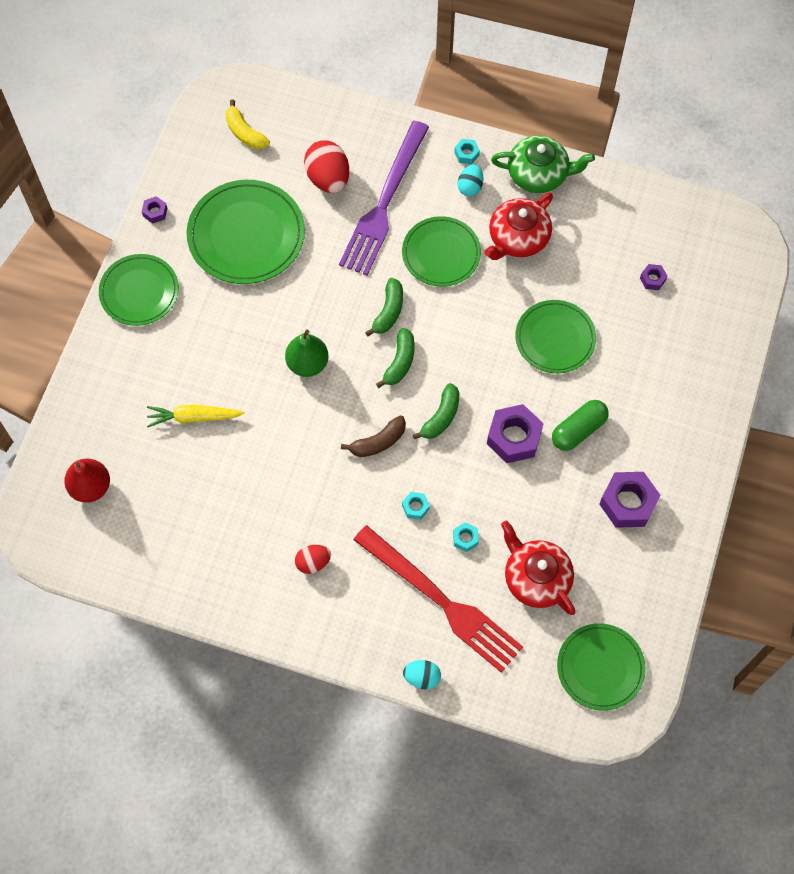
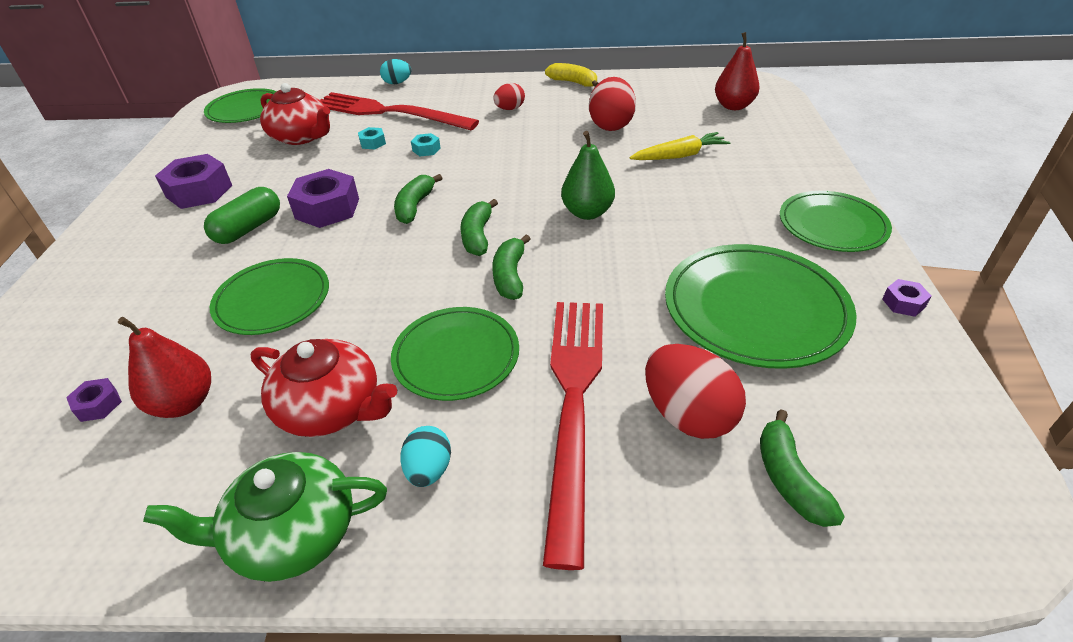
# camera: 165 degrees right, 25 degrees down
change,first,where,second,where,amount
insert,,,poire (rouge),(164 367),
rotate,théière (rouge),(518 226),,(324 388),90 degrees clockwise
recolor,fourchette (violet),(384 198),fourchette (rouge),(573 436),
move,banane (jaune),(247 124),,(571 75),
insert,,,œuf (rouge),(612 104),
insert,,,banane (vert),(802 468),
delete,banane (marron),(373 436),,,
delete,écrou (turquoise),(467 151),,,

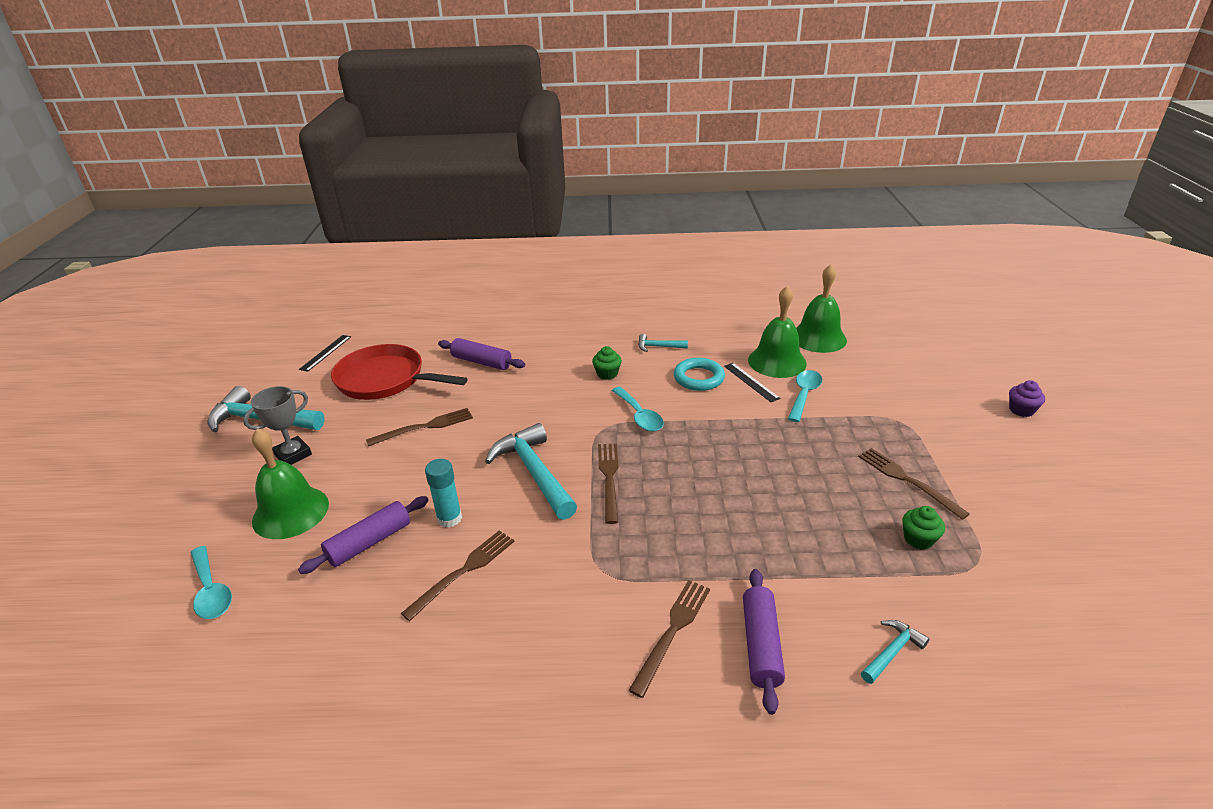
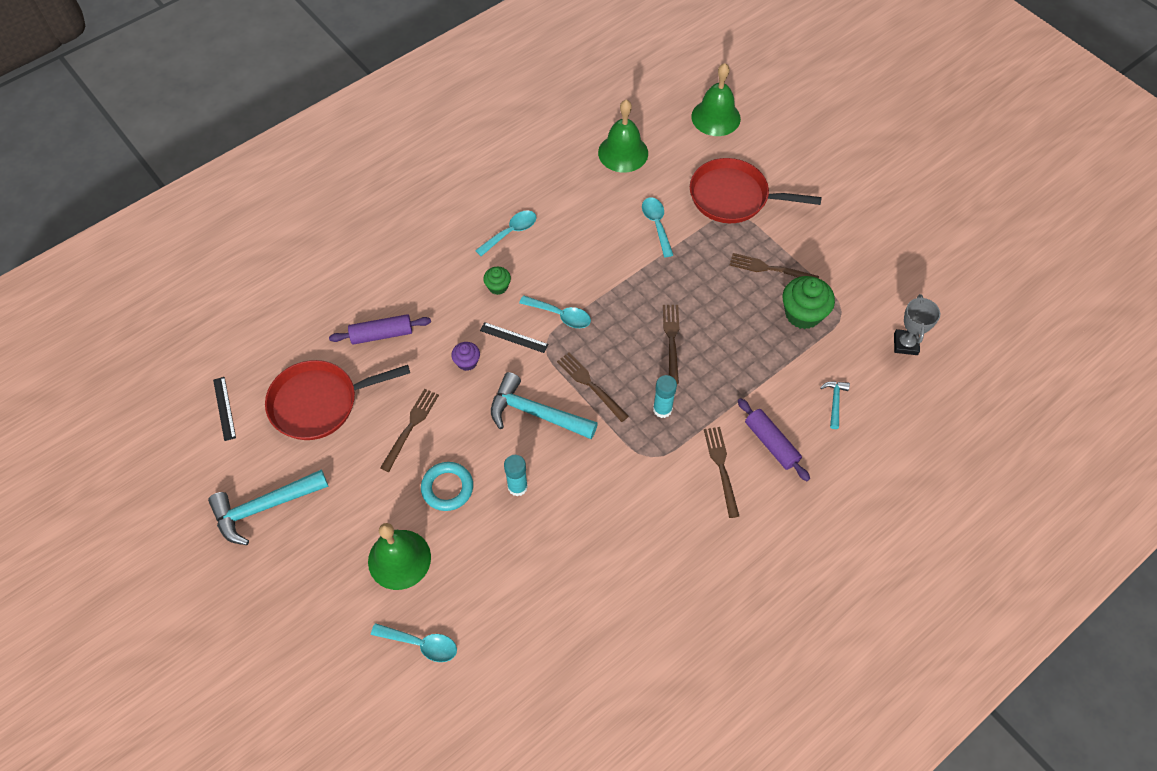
# camera: 40 degrees left, 25 degrees up
change,first,where,second,where,amount
move,anneau (turquoise),(699 374),,(447 486),
move,muffin (violet),(1027 398),,(465 356),
replace,marteau (turquoise),(663 343),cuillère (turquoise),(505 233),
move,règle (noir),(752 382),,(514 337),
insert,,,bâton de colle (turquoise),(665 396),
move,fourchette (marron),(458 576),,(671 344),
insert,,,poêle (rouge),(756 190),
move,cloche (vert),(777 332),,(716 99),
resize,muffin (vert),(923 528),,(809 302),x1.85
move,trophée (gris),(277 425),,(917 324),
delete,rouleau à pâtisserie (violet),(363 535),,,

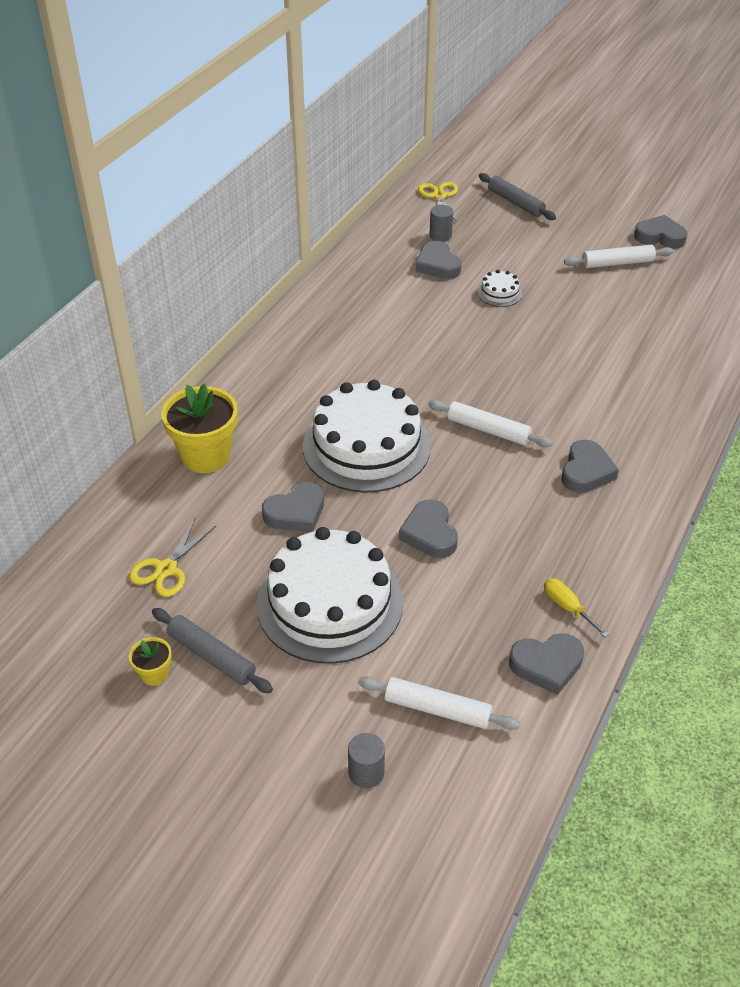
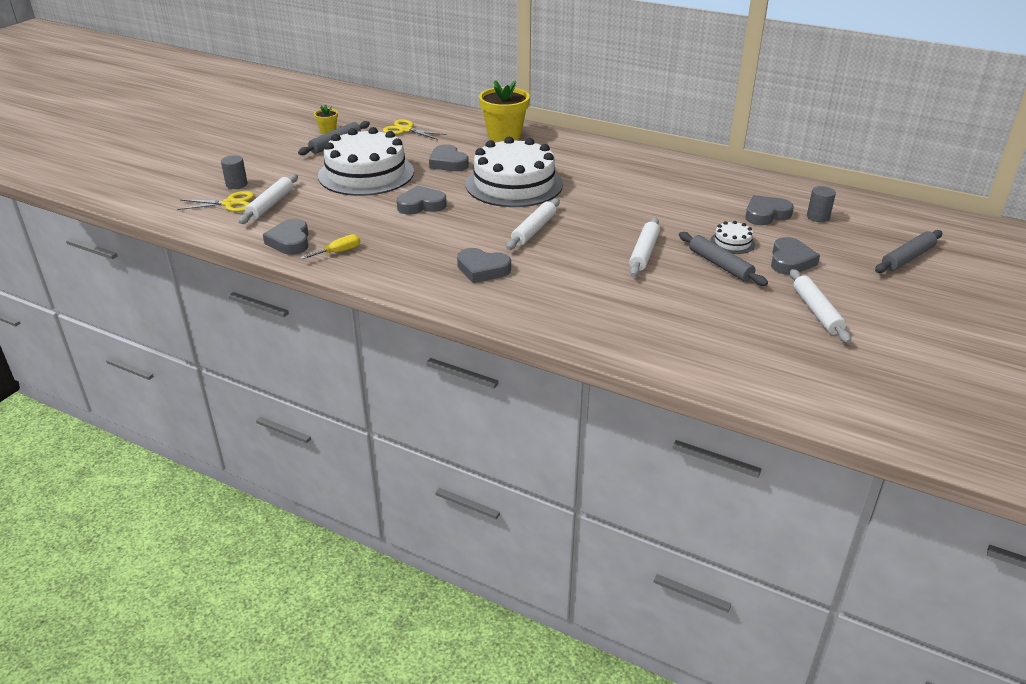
# camera: 90 degrees right, 10 degrees down
change,first,where,second,where,amount
move,ciseaux (jaune),(438 202),,(215 201),
insert,,,rouleau à pâtisserie (blanc),(644 247),
insert,,,rouleau à pâtisserie (gris),(723 259),
move,cœur (gris),(661 231),,(795 256),

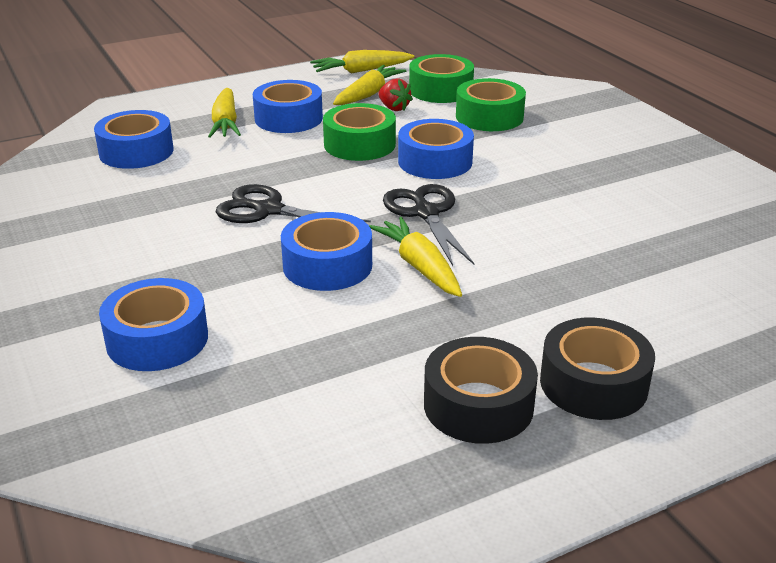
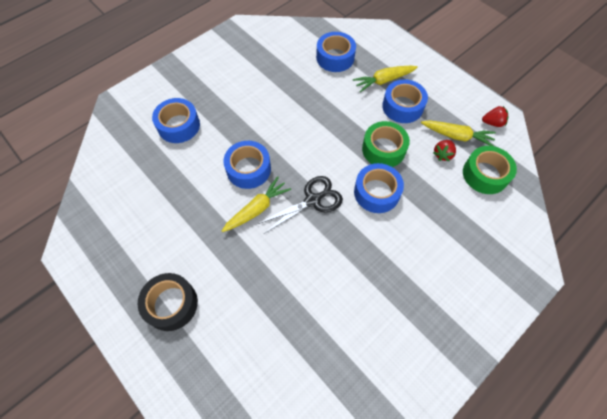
# camera: 75 degrees right, 30 degrees up
change,first,where,second,where,amount
replace,carotte (jaune),(362 61),fraise (rouge),(495 116),
delete,ciseaux (noir),(293 203),,,
delete,ruban adhésif (noir),(481 390),,,
delete,ruban adhésif (vert),(491 104),,,

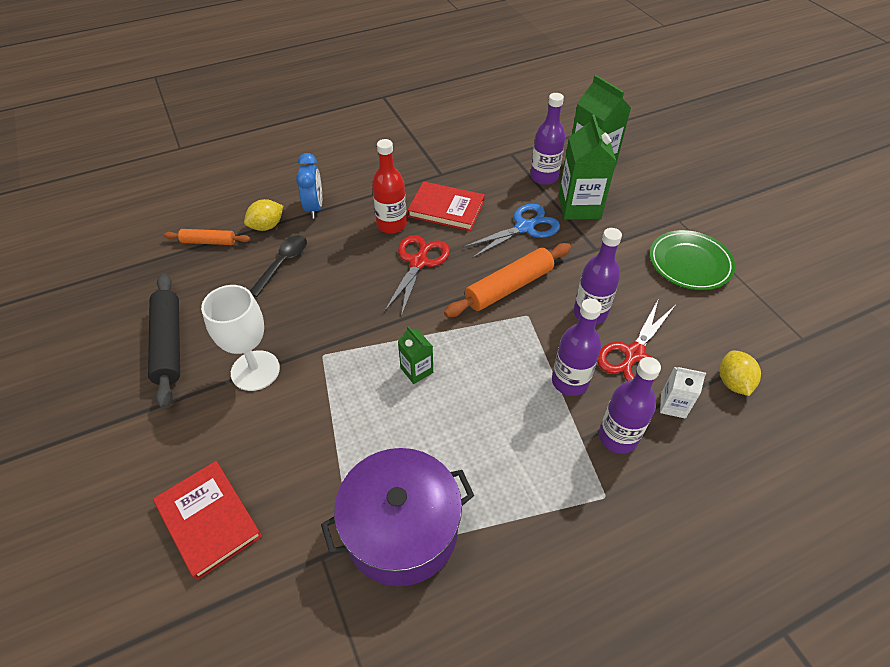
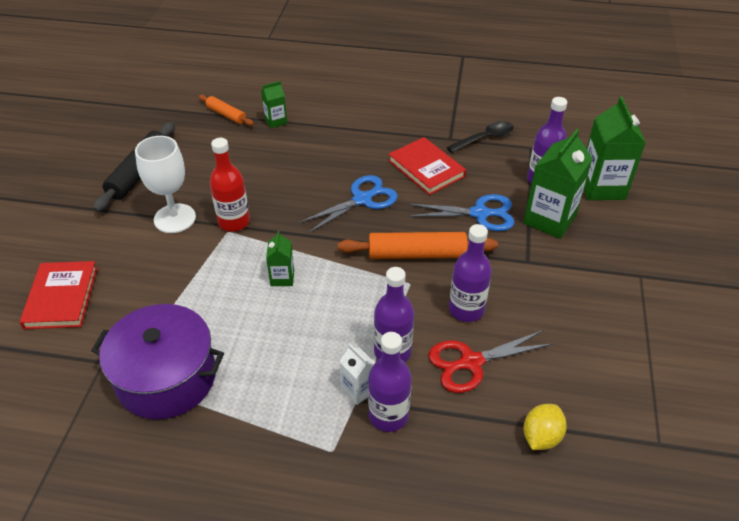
# camera: 35 degrees right, 5 degrees down
change,first,where,second,where,amount
move,bouteille (rouge),(389 186),,(230 185),
replace,citron (jaune),(263 215),brique de lait (vert),(274 104),
recolor,ciseaux (rouge),(417 276),ciseaux (bleu),(348 204),
move,brique de lait (blanc),(683 393),,(357 374),
move,cuillère (noir),(278 266),,(480 137),
delete,réveil (bleu),(309 186),,,
delete,assiette (vert),(692 260),,,

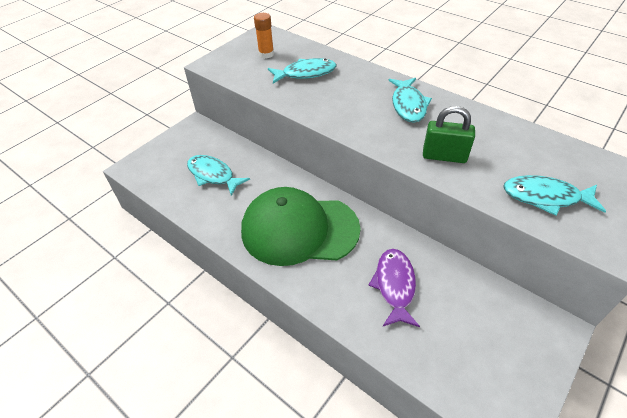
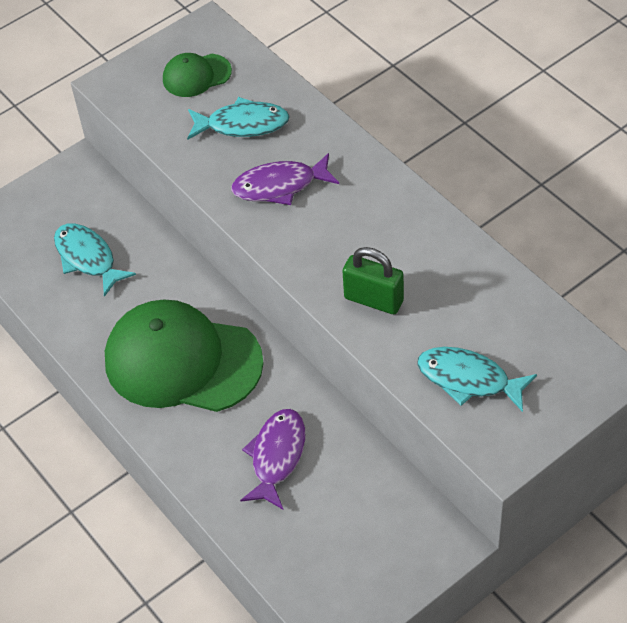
# camera: 15 degrees right, 5 degrees up
change,first,where,second,where,amount
replace,bâton de colle (orange),(264 35),casquette (vert),(197 75),
insert,,,poisson (violet),(285 179),
delete,poisson (turquoise),(410 100),,,

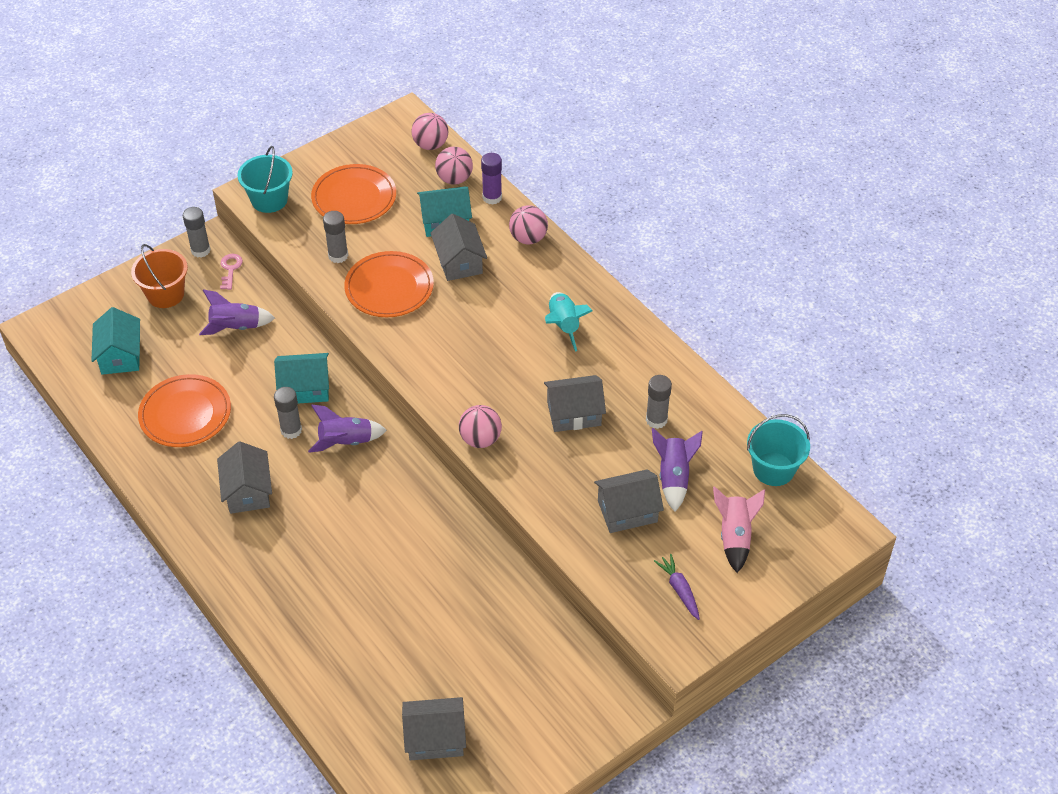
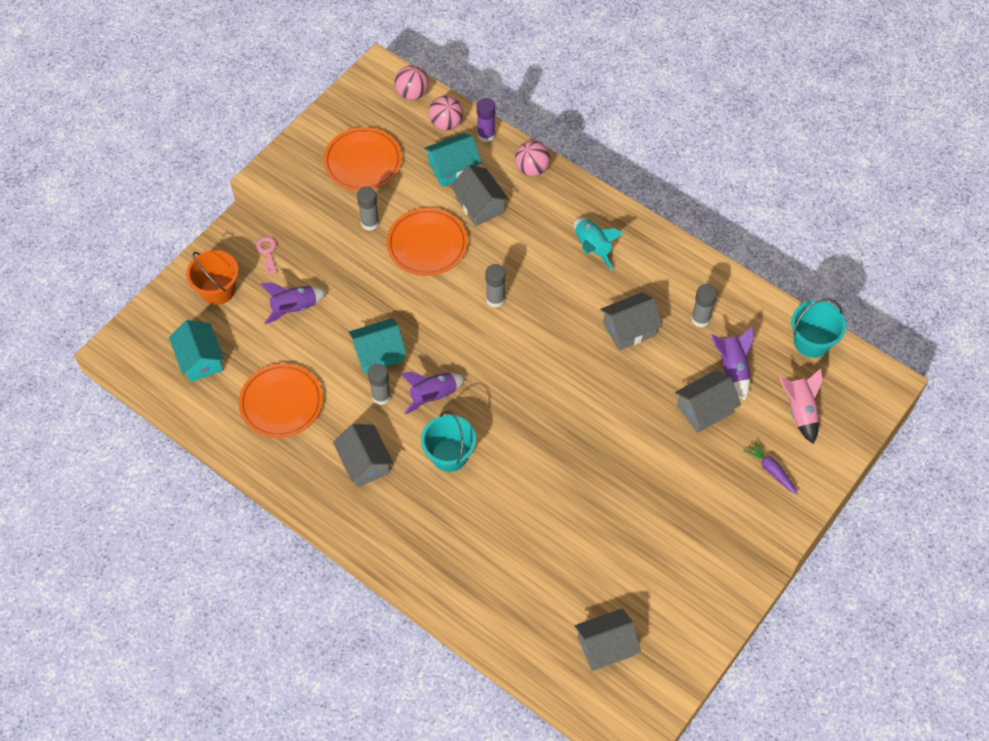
# camera: 15 degrees left, 10 degrees up
change,first,where,second,where,amount
move,seau (turquoise),(265 179),,(448 441),
move,bâton de colle (gris),(197 232),,(496 286),
delete,balle (rose),(480 426),,,

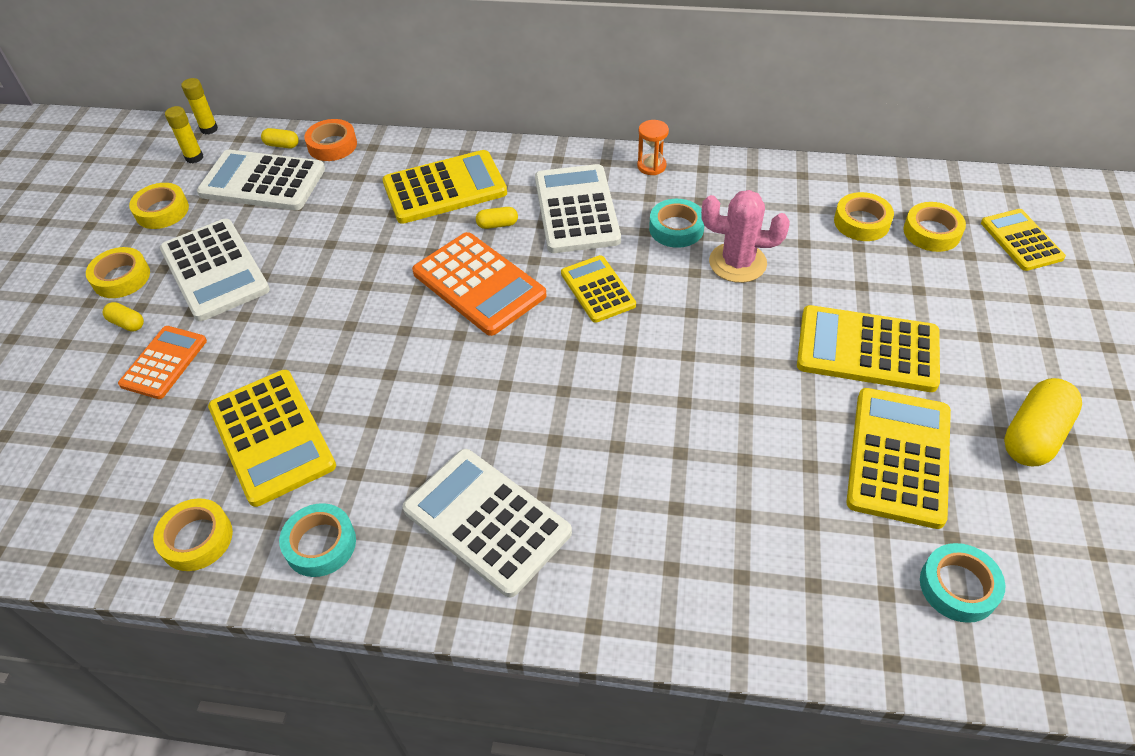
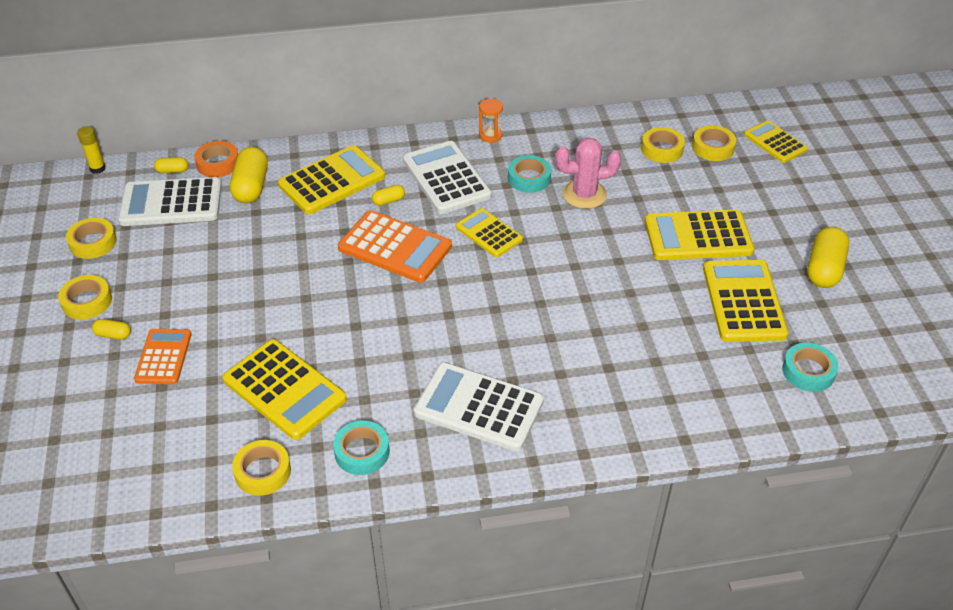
# camera: 20 degrees left, 5 degrees down
change,first,where,second,where,amount
insert,,,gélule (jaune),(249 175),
delete,calculatrice (blanc),(215 270),,,
delete,bâton de colle (jaune),(184 134),,,

